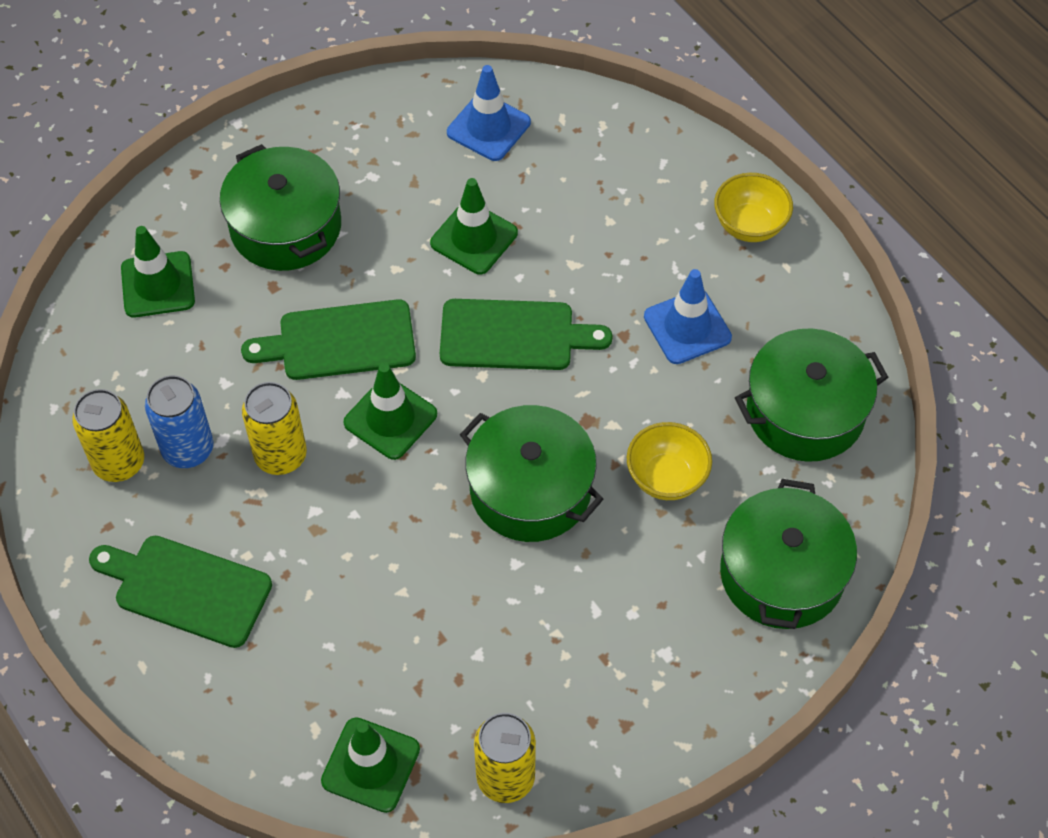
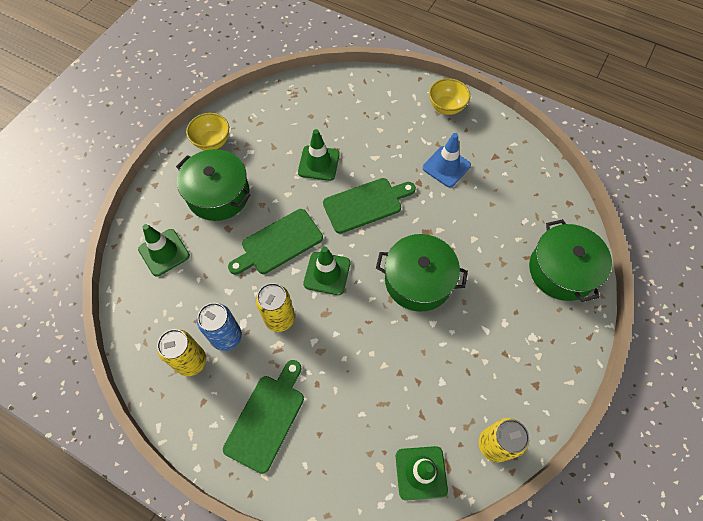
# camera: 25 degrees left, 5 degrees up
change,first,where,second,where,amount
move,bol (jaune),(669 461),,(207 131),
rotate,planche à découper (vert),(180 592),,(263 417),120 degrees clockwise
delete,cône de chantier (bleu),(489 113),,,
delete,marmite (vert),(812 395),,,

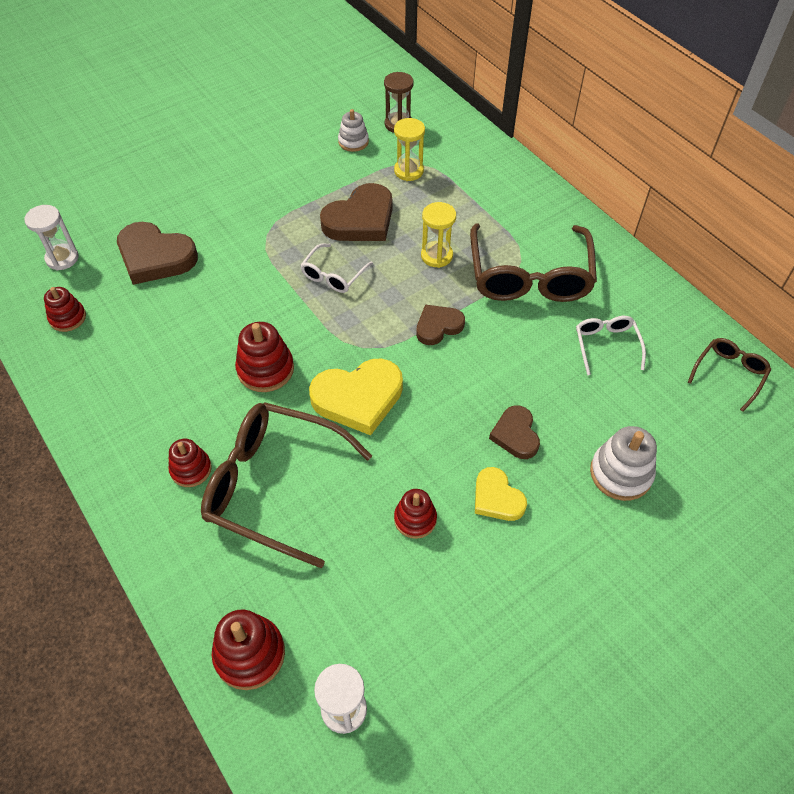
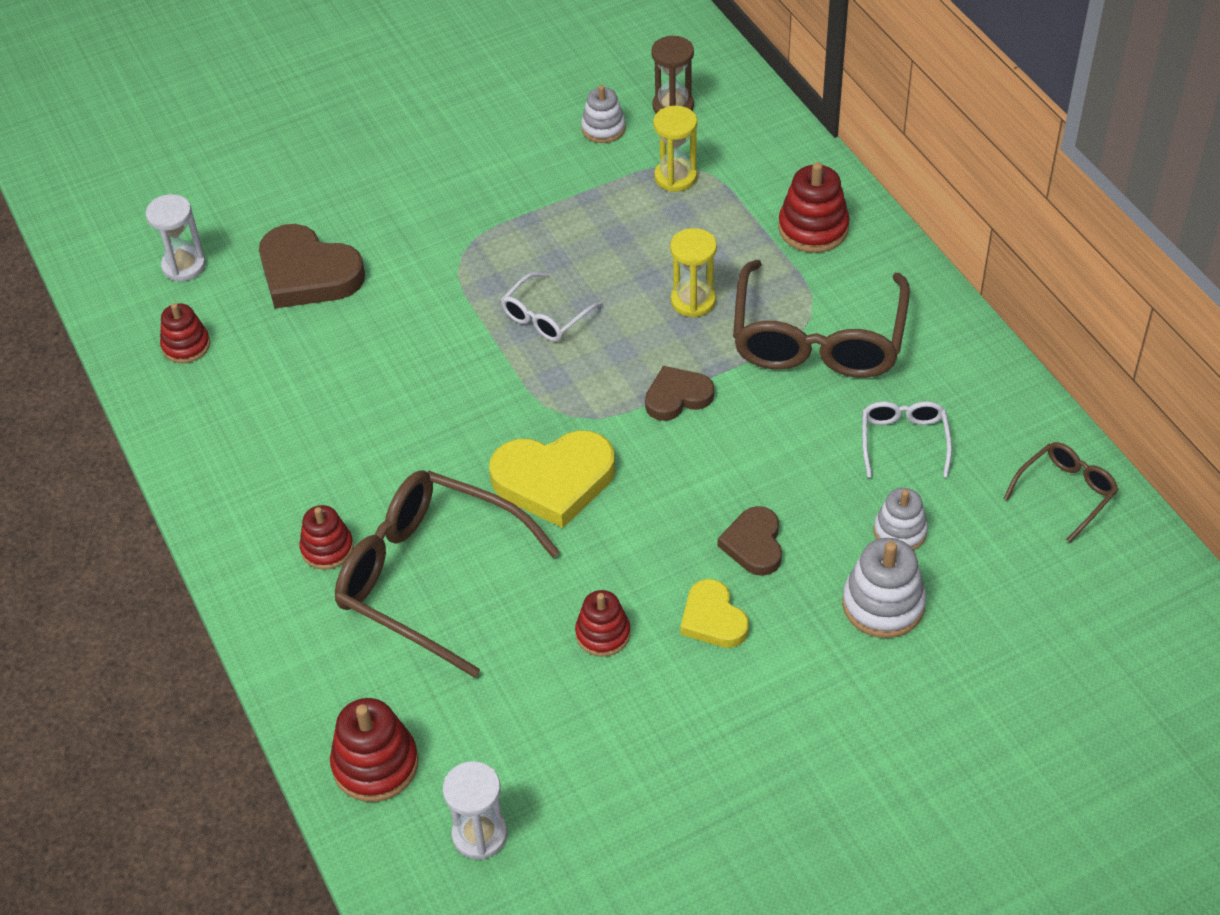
# camera: 10 degrees right, 5 degrees down
change,first,where,second,where,amount
move,jouet à empiler (rouge),(264 357),,(814 207),
insert,,,jouet à empiler (blanc),(901 519),
delete,cœur (marron),(356 212),,,

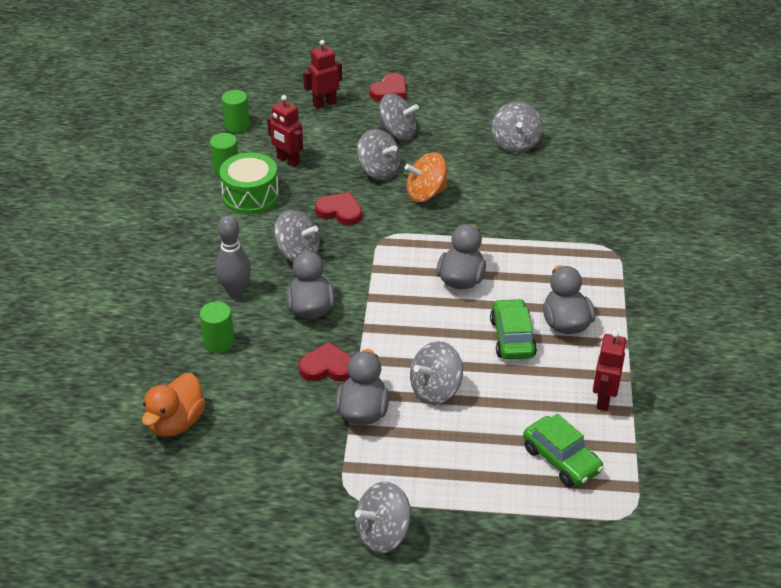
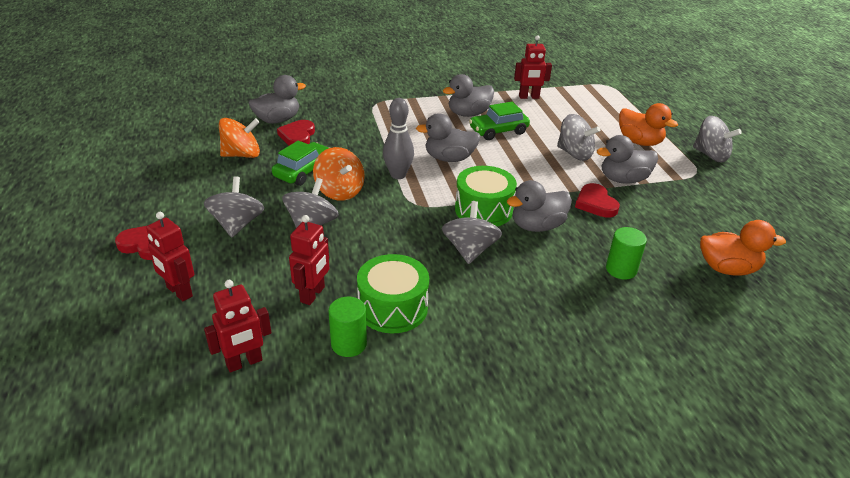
# camera: 110 degrees left, 5 degrees down
change,first,where,second,where,amount
replace,cylindre (vert),(236 111),robot (rouge),(237 326),
recolor,toupie (gris),(517 127),toupie (orange),(239 138),
insert,,,canard (gris),(277 99),
move,voiture (vert),(563 450),,(301 163),
move,cœur (rouge),(338 208),,(296 133),
move,quille (gris),(233 256),,(398 138),
insert,,,tambour (vert),(486 196),
insert,,,canard (orange),(648 124),

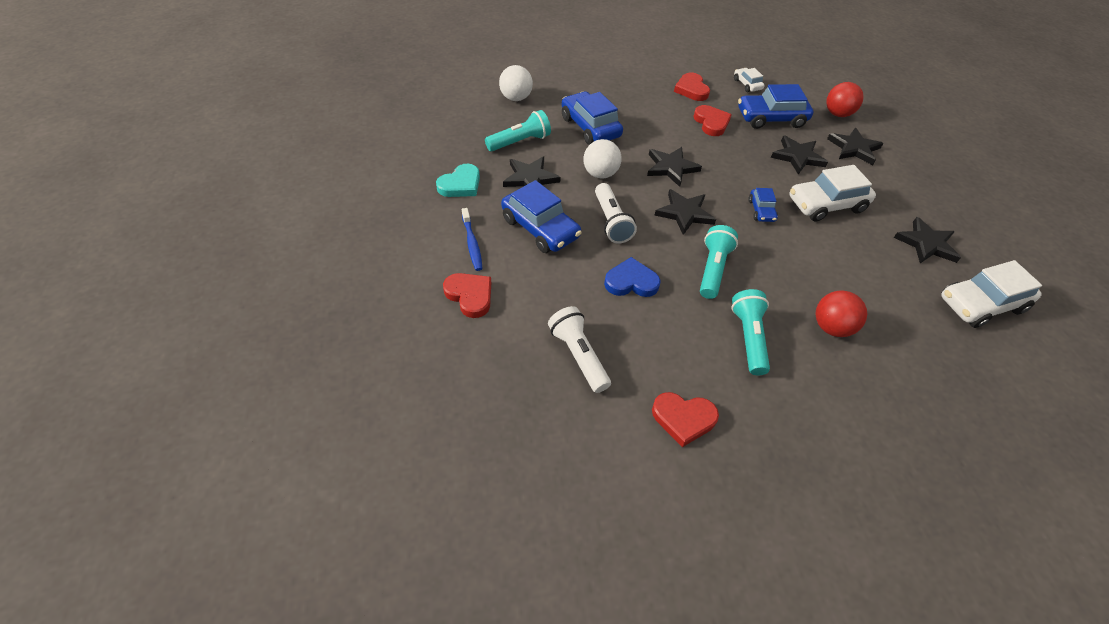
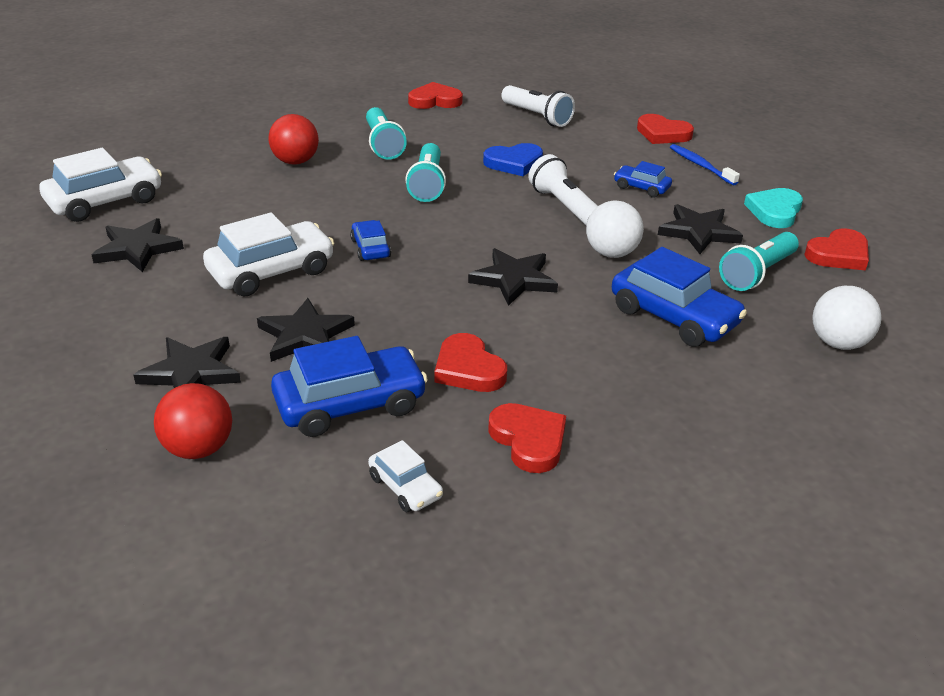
# camera: 165 degrees right, 15 degrees down
change,first,where,second,where,amount
resize,voiture (bleu),(541 216),,(643 179),x0.53
insert,,,cœur (rouge),(836 249),
delete,étoile (noir),(685 212),,,

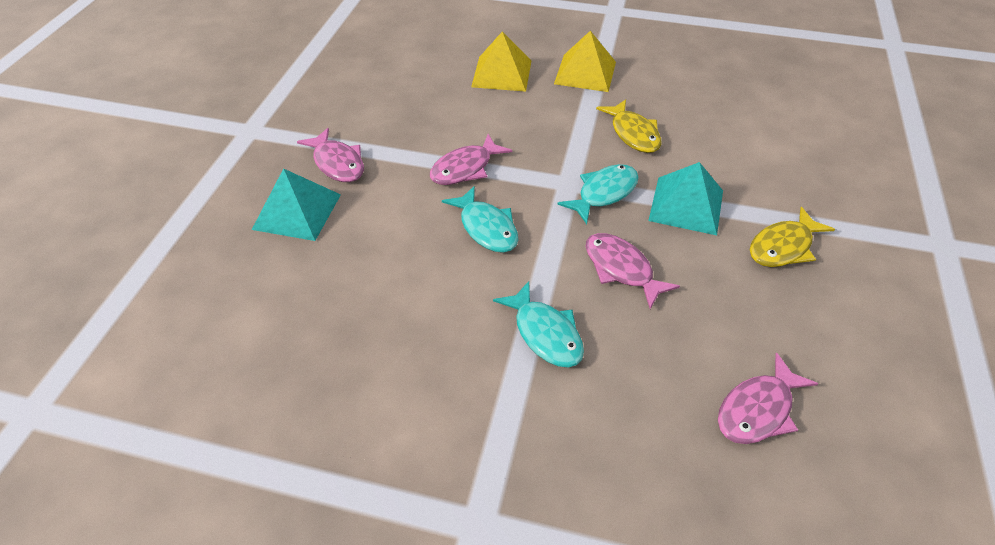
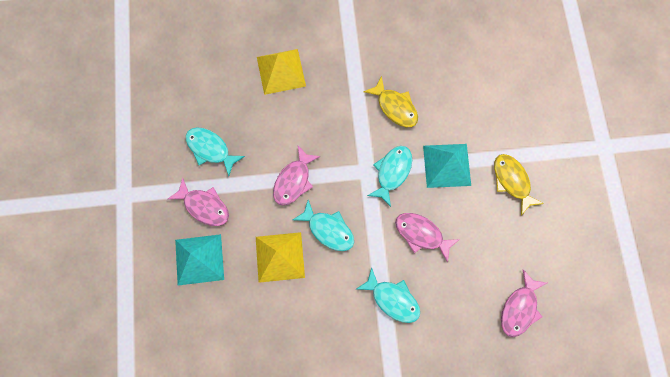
# camera: 20 degrees left, 25 degrees up
change,first,where,second,where,amount
insert,,,poisson (turquoise),(215 151),
move,pyramide (jaune),(585 61),,(280 257),
rotate,poisson (jaune),(792 237),,(519 185),120 degrees clockwise

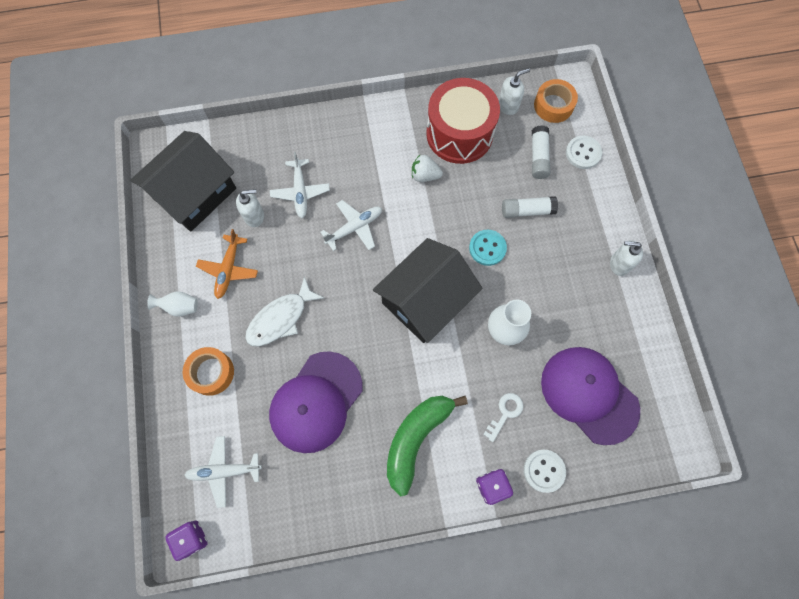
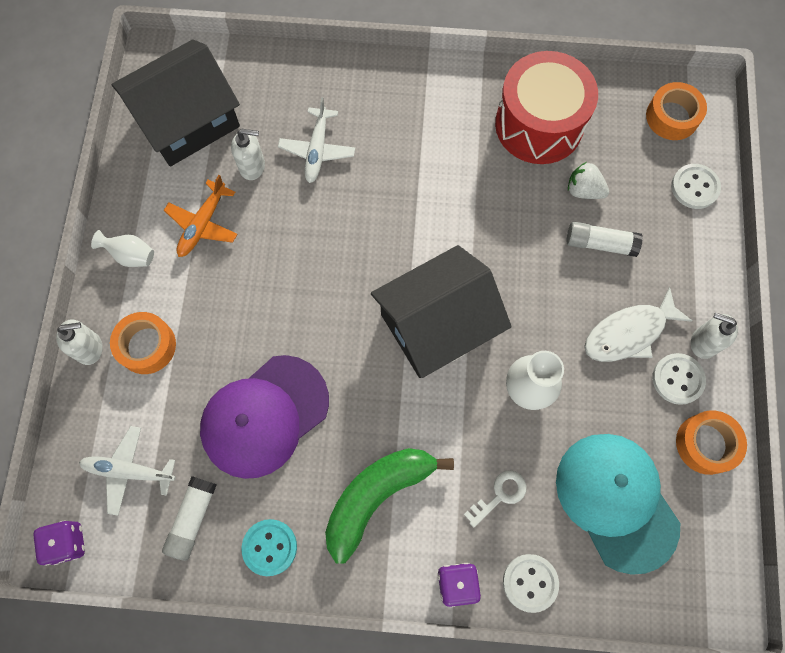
# camera: 15 degrees right, 0 degrees up
change,first,where,second,where,amount
move,distributeur de savon (blanc),(514 91),,(79 342),
move,bâton de colle (blanc),(541 152),,(189 518),
move,bouton (turquoise),(488 248),,(269 547),
recolor,casquette (violet),(590 396),casquette (turquoise),(618 504),
move,fraise (blanc),(427 168),,(588 180),
move,poisson (blanc),(284 311),,(638 324),
insert,,,bouton (blanc),(679 379),
insert,,,ruban adhésif (orange),(711 442),
delete,avion (blanc),(351 225),,,

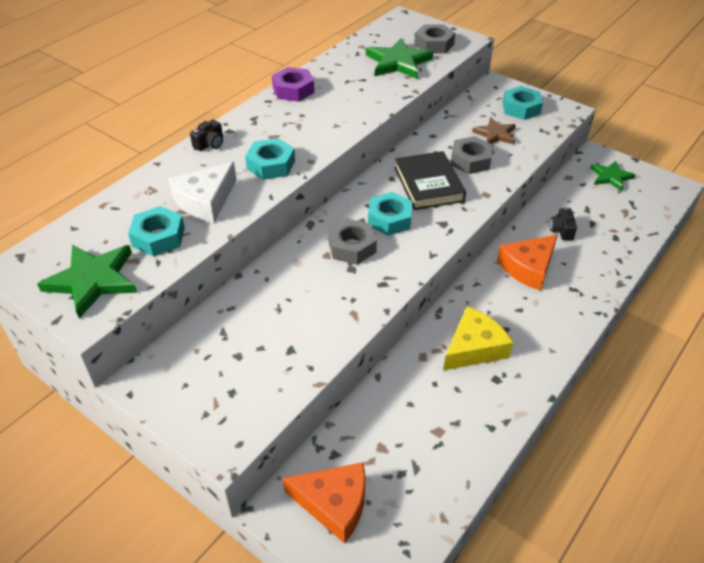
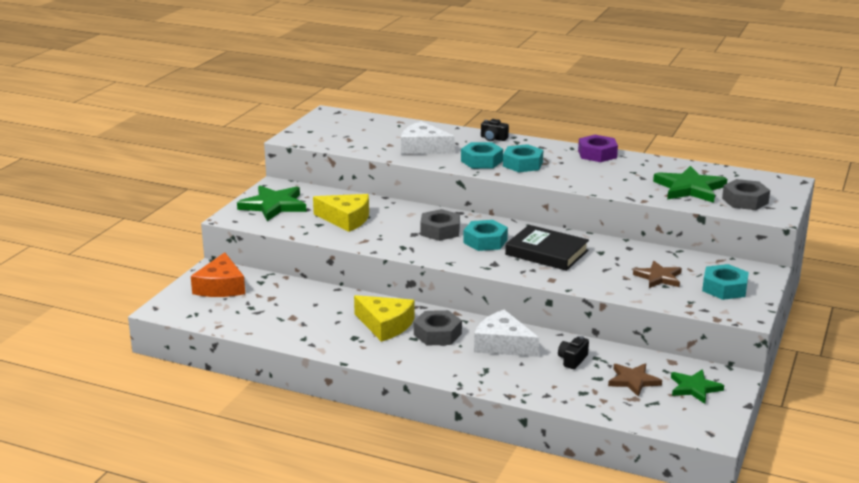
# camera: 75 degrees right, 20 degrees down
change,first,where,second,where,amount
move,étoile (vert),(87 281),,(272 203),
insert,,,fromage (jaune),(341 213),
move,écrou (gris),(472 155),,(438 328),
recolor,fromage (orange),(527 263),fromage (blanc),(506 333),
move,écrou (turquoise),(156 231),,(523 158),
rotate,livre (noir),(430 180),,(547 248),60 degrees clockwise
rotate,appareil photo (noir),(563 223),,(573 352),45 degrees counterclockwise
insert,,,étoile (marron),(635 380),

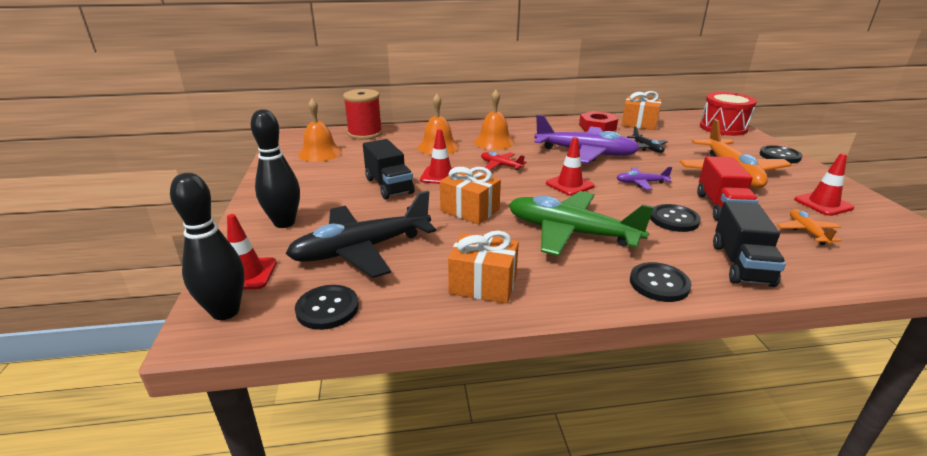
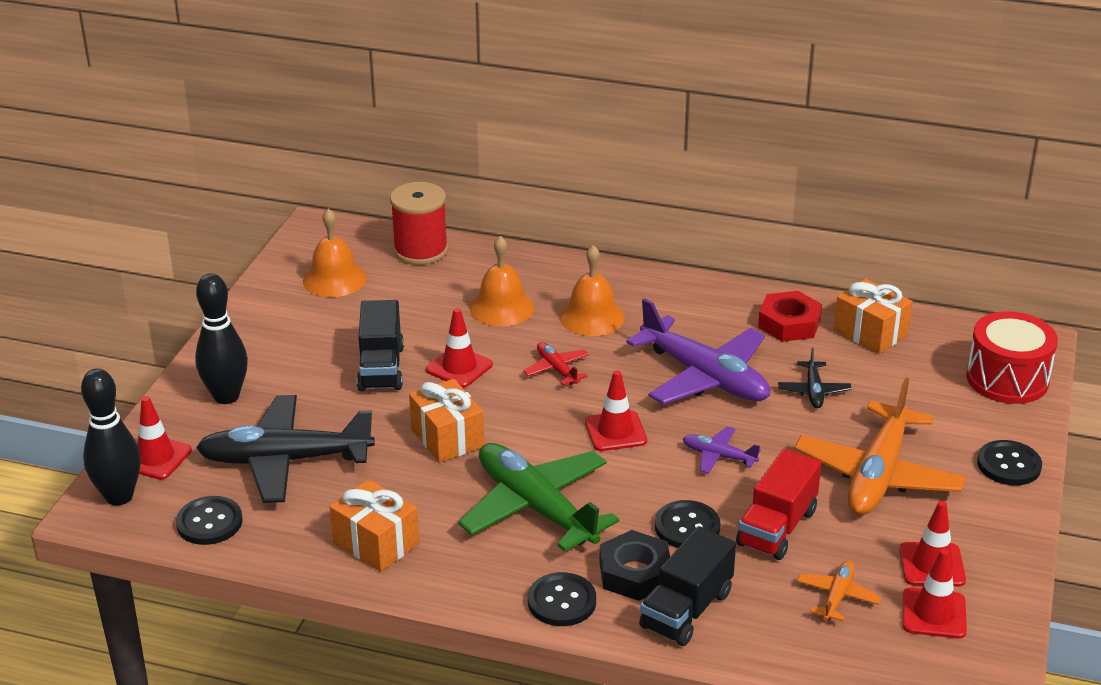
# camera: 25 degrees right, 5 degrees up
change,first,where,second,where,amount
insert,,,écrou (noir),(634 565),
insert,,,cône de chantier (rouge),(935 593),

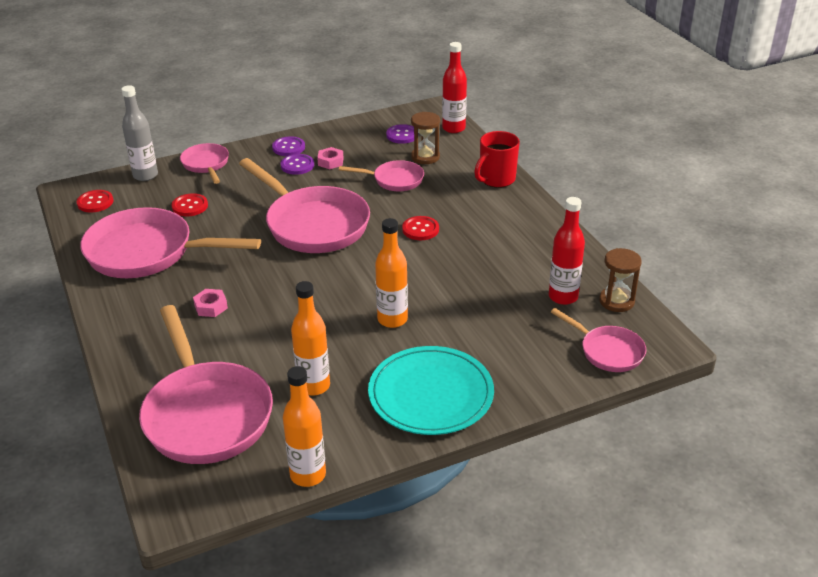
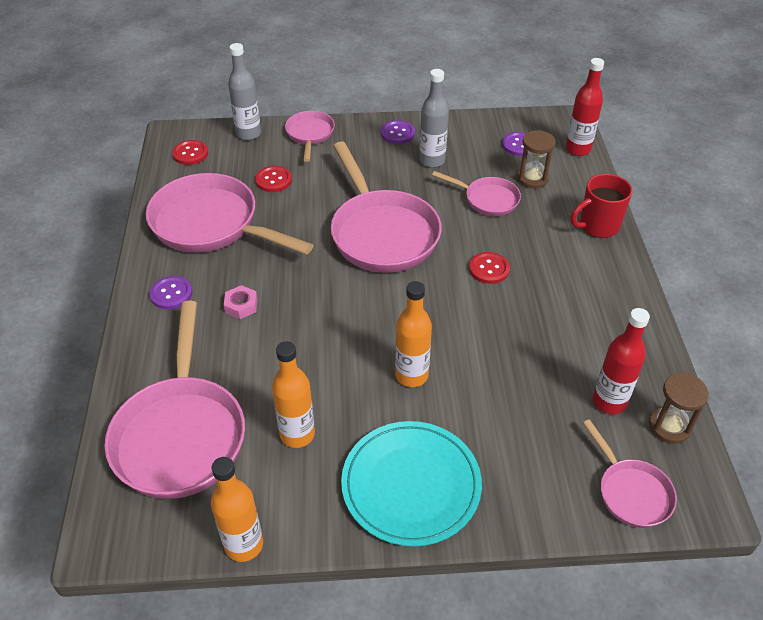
# camera: 20 degrees right, 10 degrees up
change,first,where,second,where,amount
move,bouton (violet),(297 164),,(171 293),
replace,écrou (rose),(330 158),bouteille (gris),(434 118),

